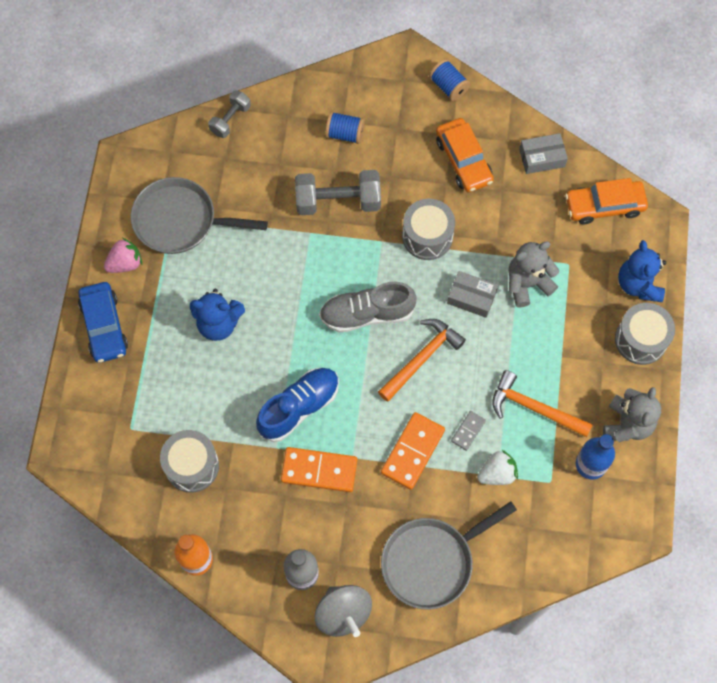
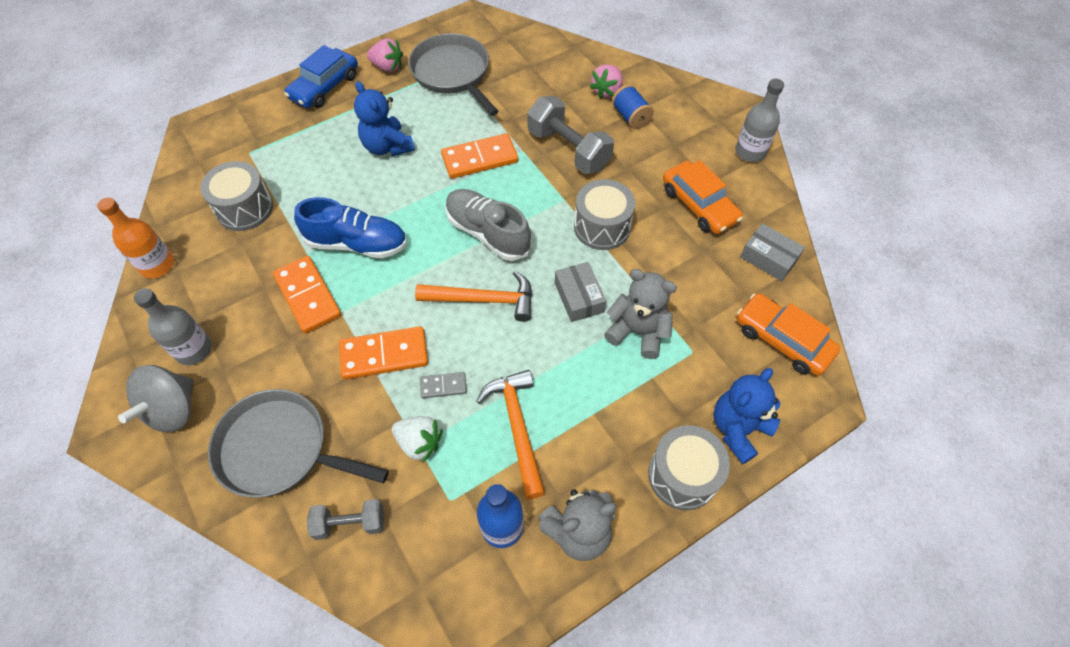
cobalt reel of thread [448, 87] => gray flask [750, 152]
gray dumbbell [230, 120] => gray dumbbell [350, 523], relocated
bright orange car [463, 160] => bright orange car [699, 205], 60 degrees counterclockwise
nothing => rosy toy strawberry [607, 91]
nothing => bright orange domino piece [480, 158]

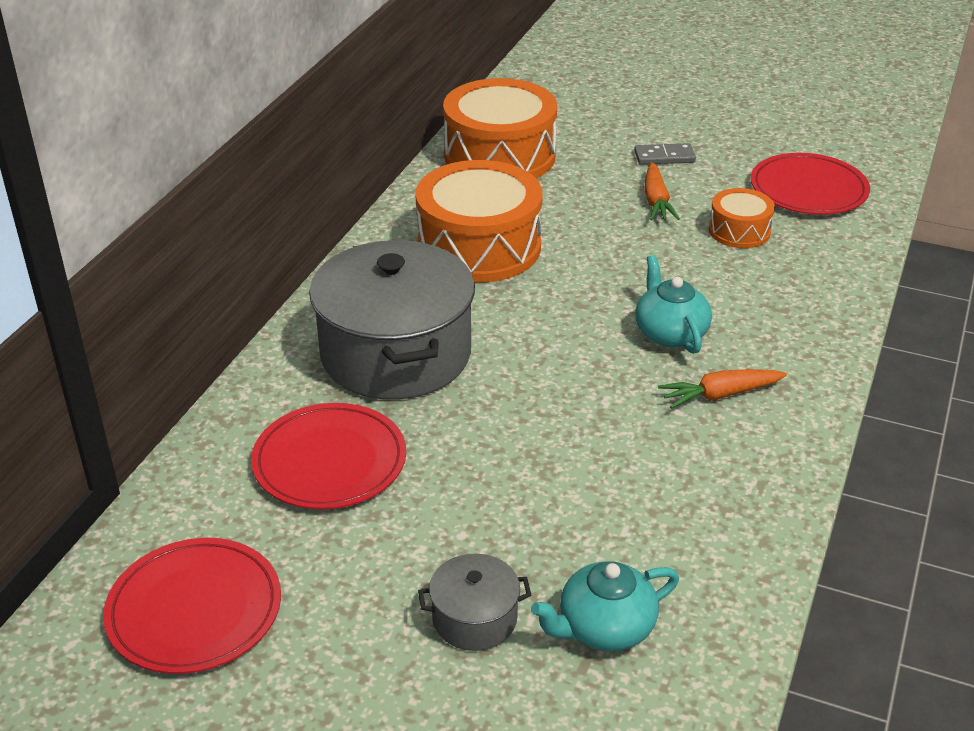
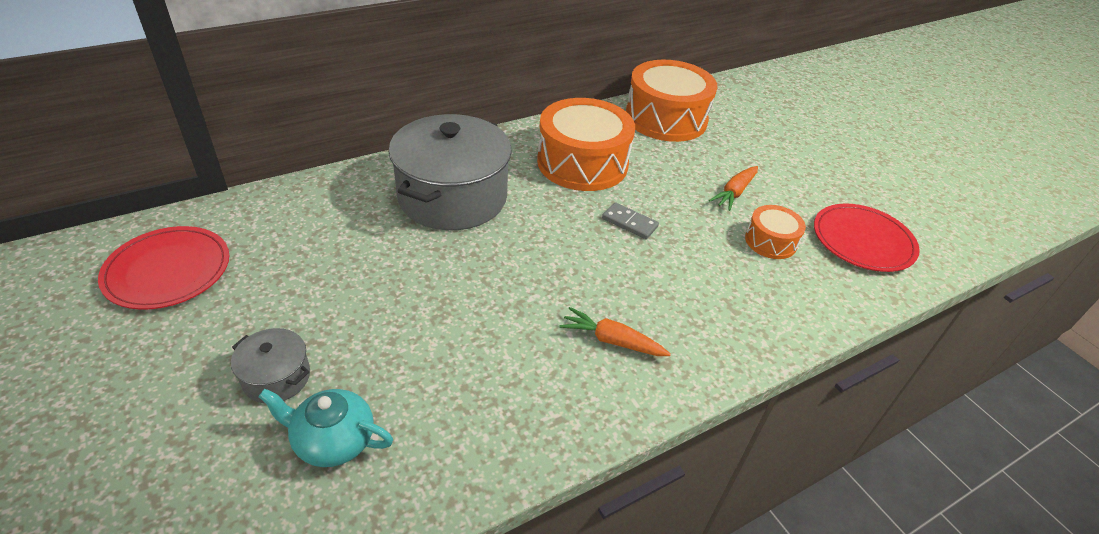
gray domino piece [664, 157] => gray domino piece [629, 223], relocated
aqua tea pot [670, 333] => nothing
scarlet dinner plate [329, 461] => nothing

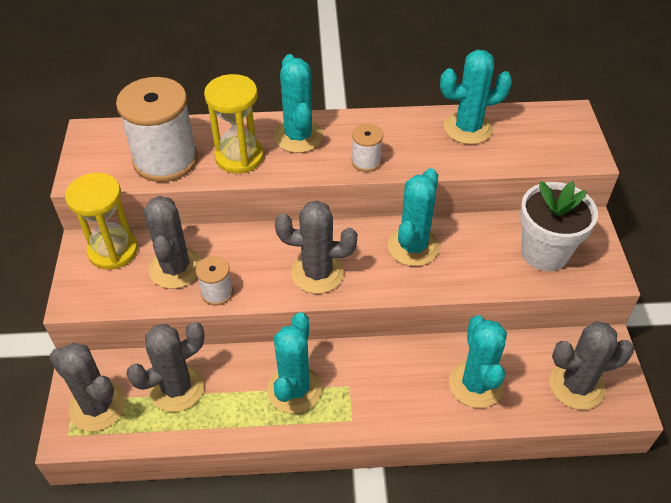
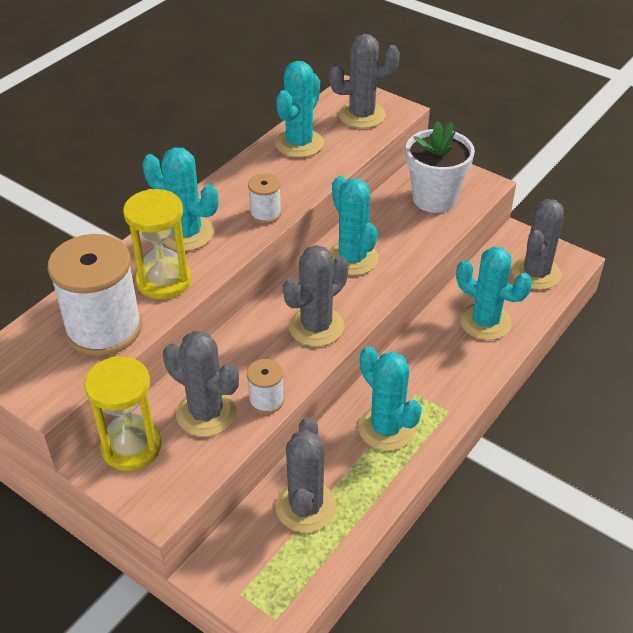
gray saguaro cactus [97, 406] => gray saguaro cactus [362, 115], relocated

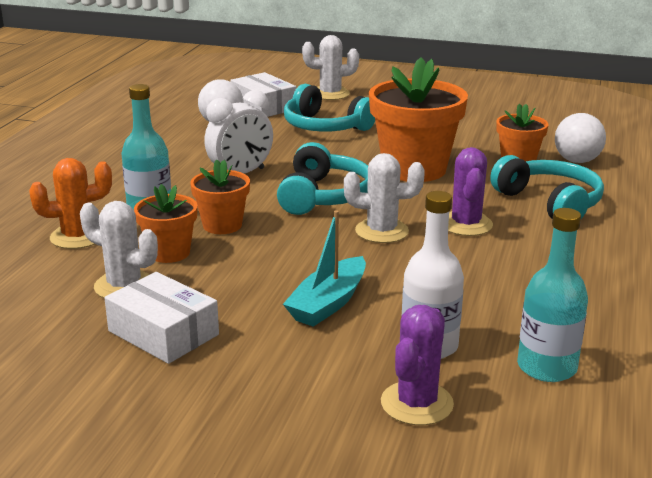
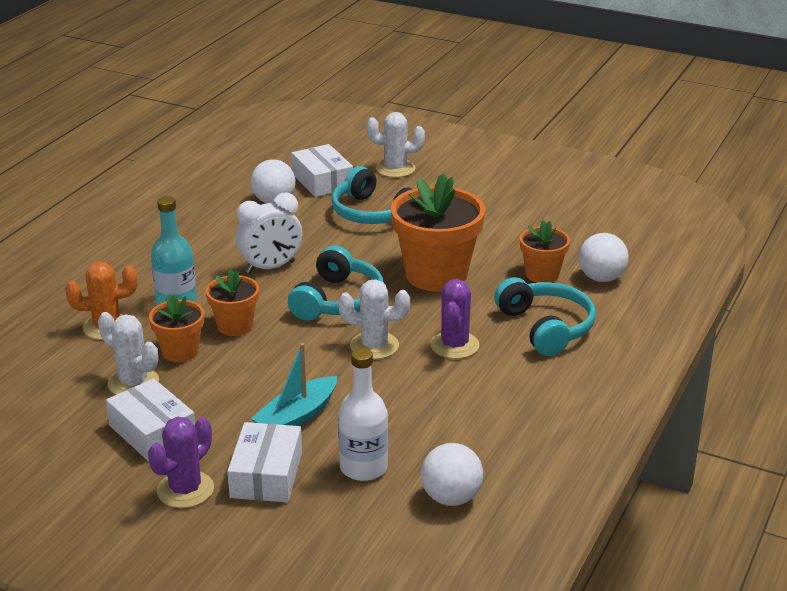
aqua flask [546, 367] => snow-white play ball [451, 498]
purple saguaro cactus [417, 403] => purple saguaro cactus [185, 490], relocated
nothing => snow-white box [266, 475]

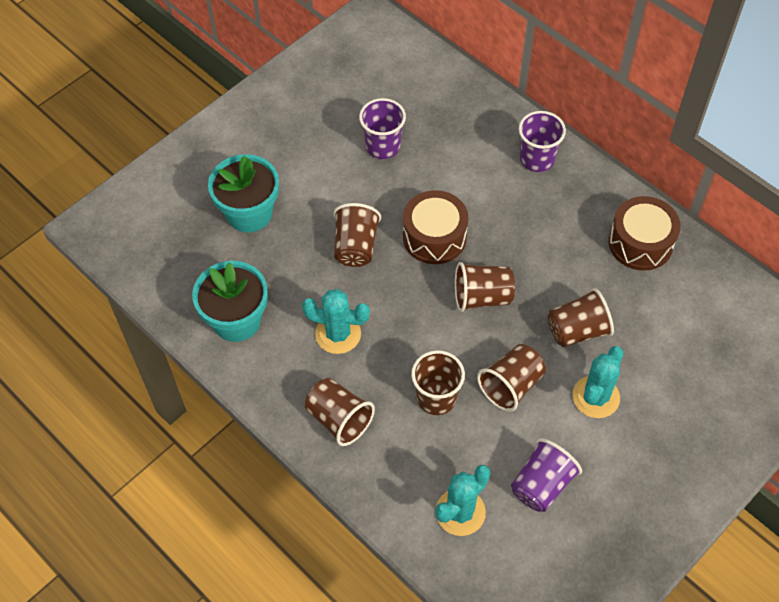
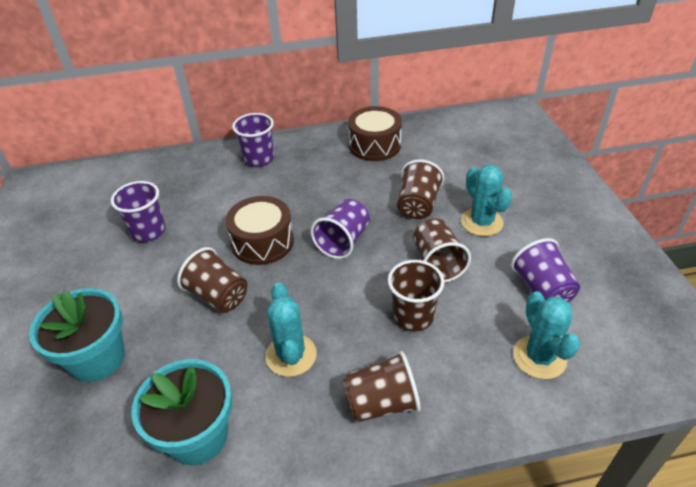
russet cup [482, 297] => purple cup [343, 241]
aqua saguaro cactus [338, 334] => aqua saguaro cactus [291, 355], 60 degrees counterclockwise

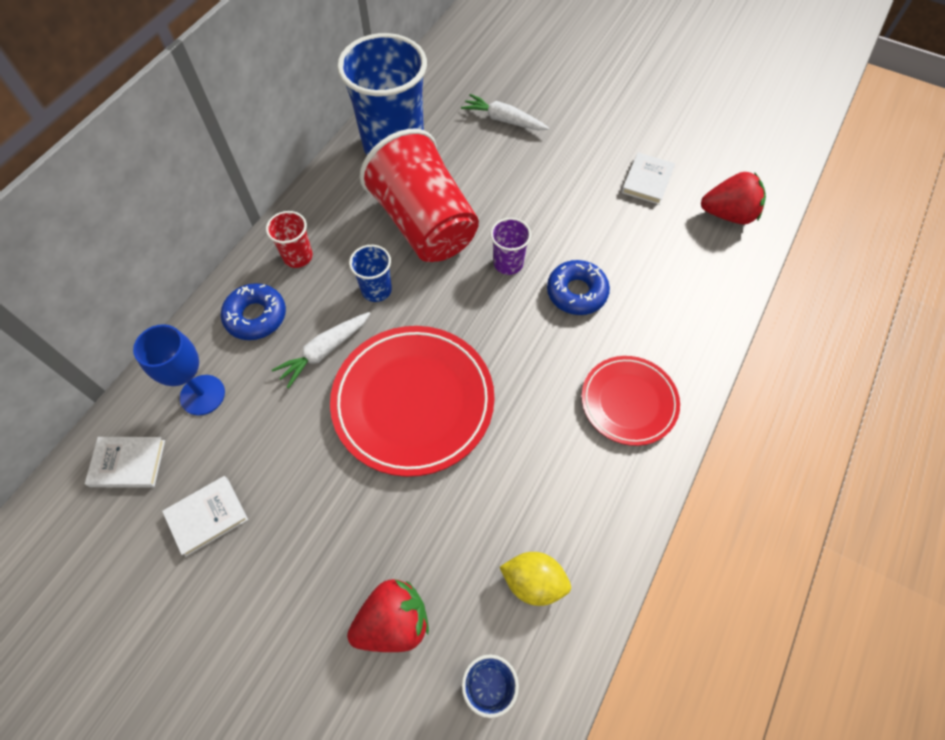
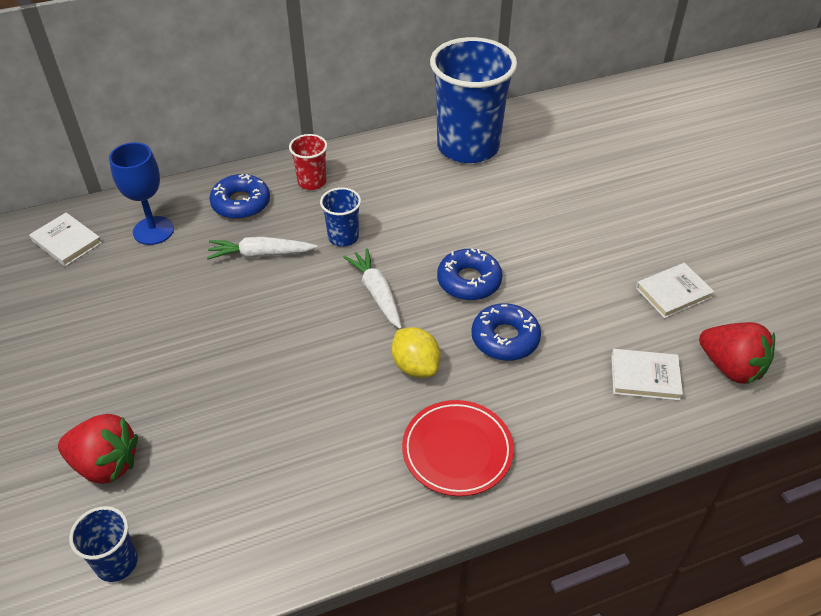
snow-white carrot [503, 120] => snow-white carrot [376, 293], relocated
scarlet cup [424, 224] => nothing
purple cup [508, 263] => cobalt doughnut [469, 281]
scarlet dinner plate [413, 402] => nothing
snow-white book [207, 516] => snow-white book [645, 377], relocated
golden lemon [533, 582] => golden lemon [415, 366], relocated

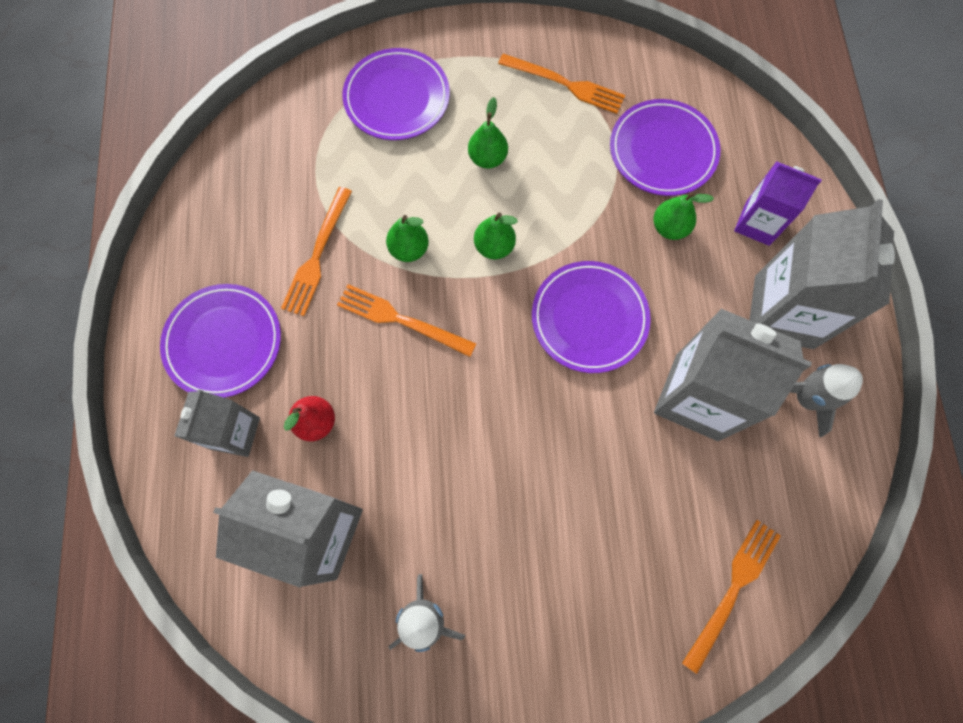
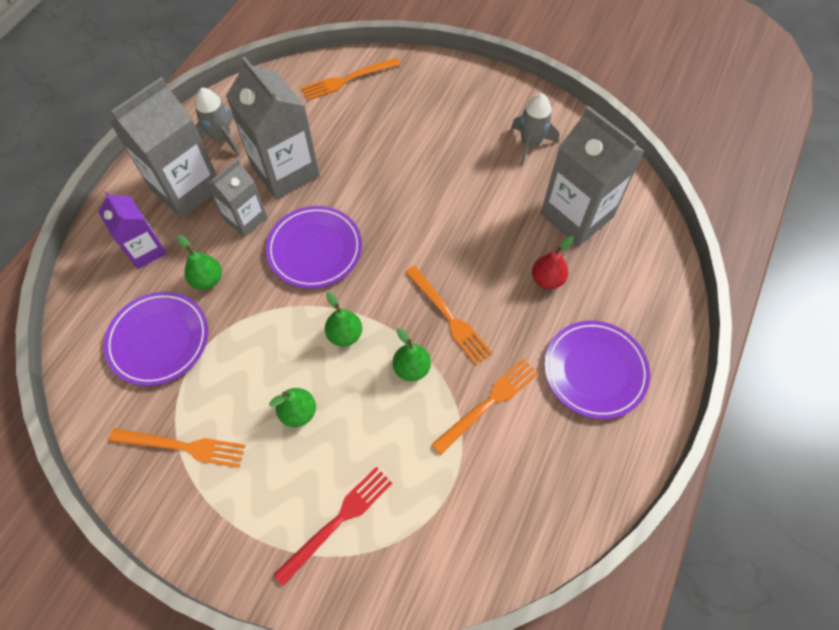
purple dinner plate [397, 98] => scarlet fork [337, 521]
bright orange fork [565, 84] => bright orange fork [182, 446], 135 degrees clockwise
gray carton [235, 433] => gray carton [245, 219], relocated

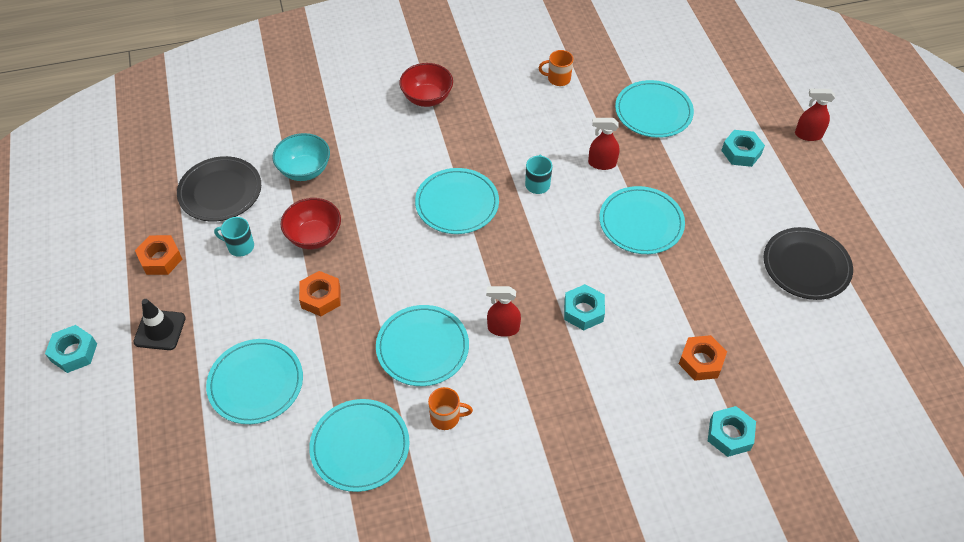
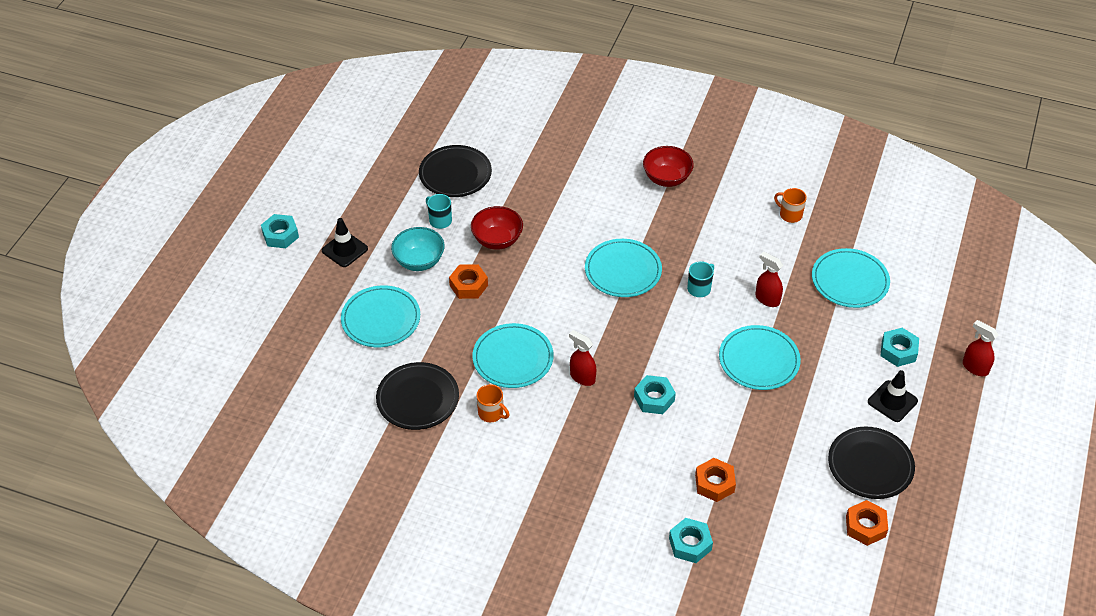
aqua deep dish [304, 170] => aqua deep dish [419, 261], relocated
bright orange nut [160, 259] => bright orange nut [865, 526], relocated
aqua dinner plate [360, 446] => jet-black dinner plate [417, 398]
nothing => jet-black traffic cone [892, 401]

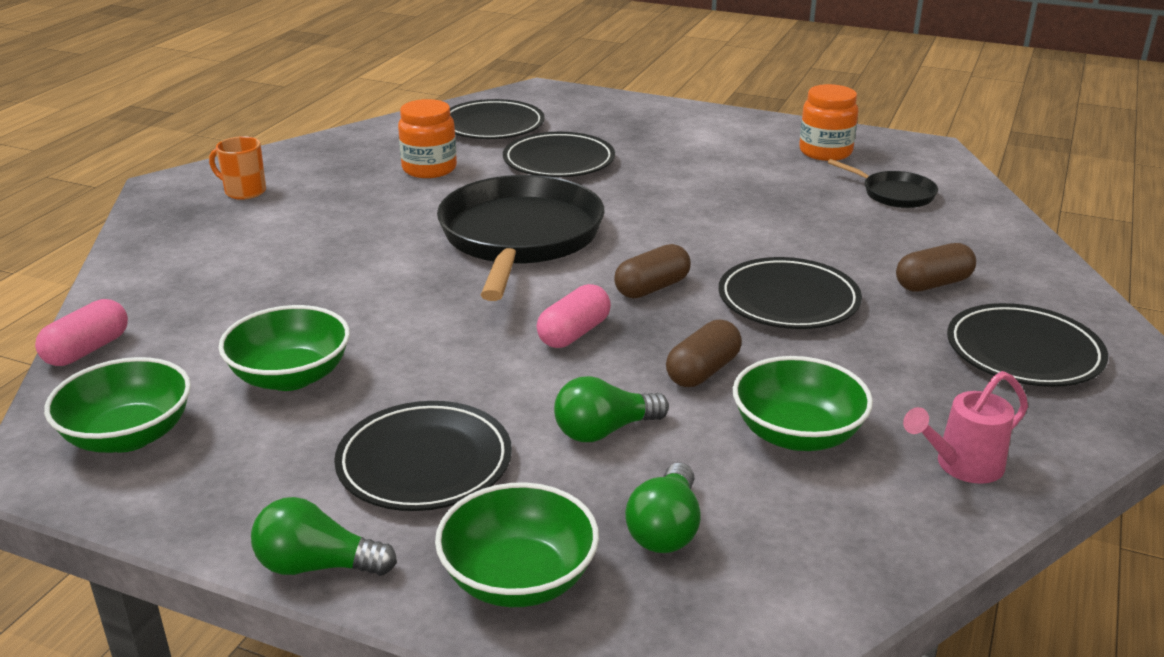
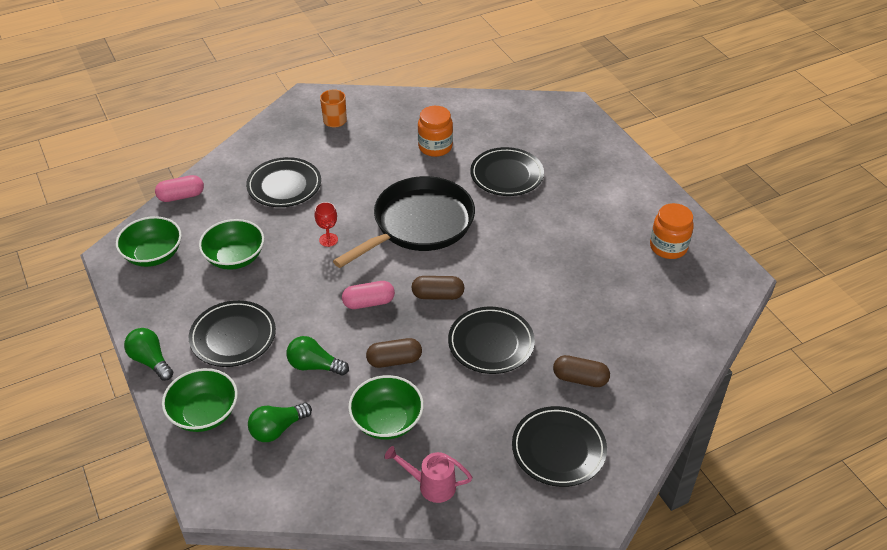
jet-black dinner plate [492, 126] => jet-black dinner plate [284, 186], relocated
jet-black pan [895, 194] => nothing
nothing => scarlet goblet [328, 240]

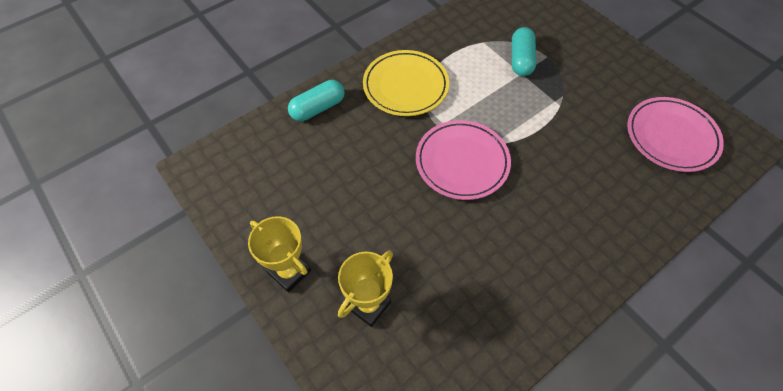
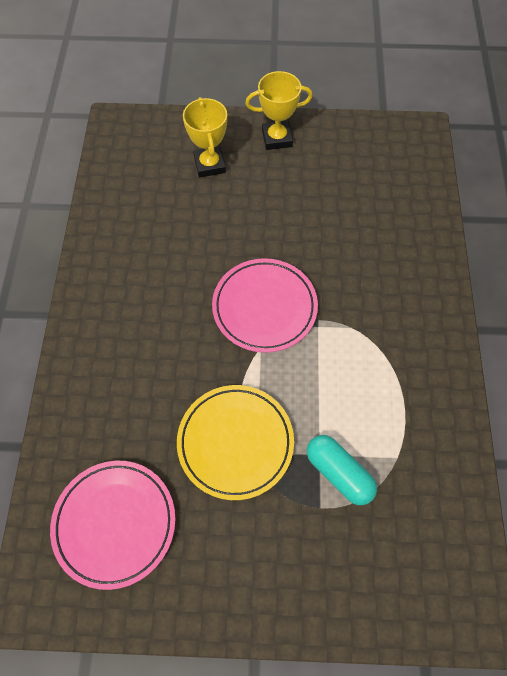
golden dinner plate [405, 86] => golden dinner plate [235, 442], relocated
aqua capsule [318, 108] => nothing

